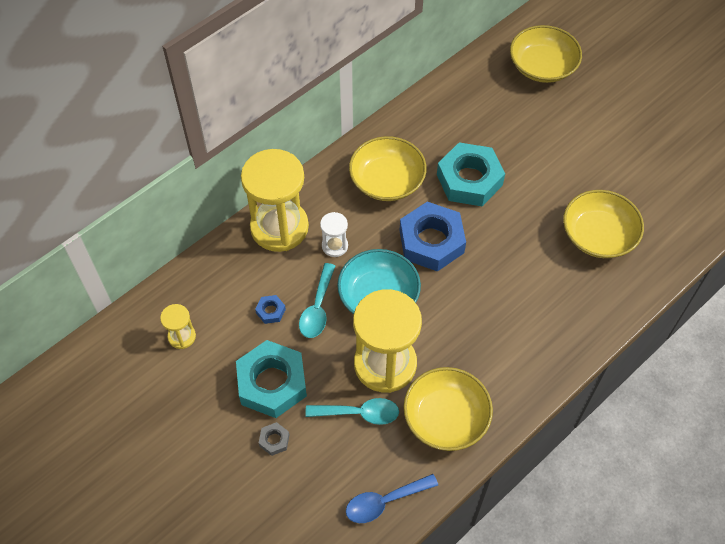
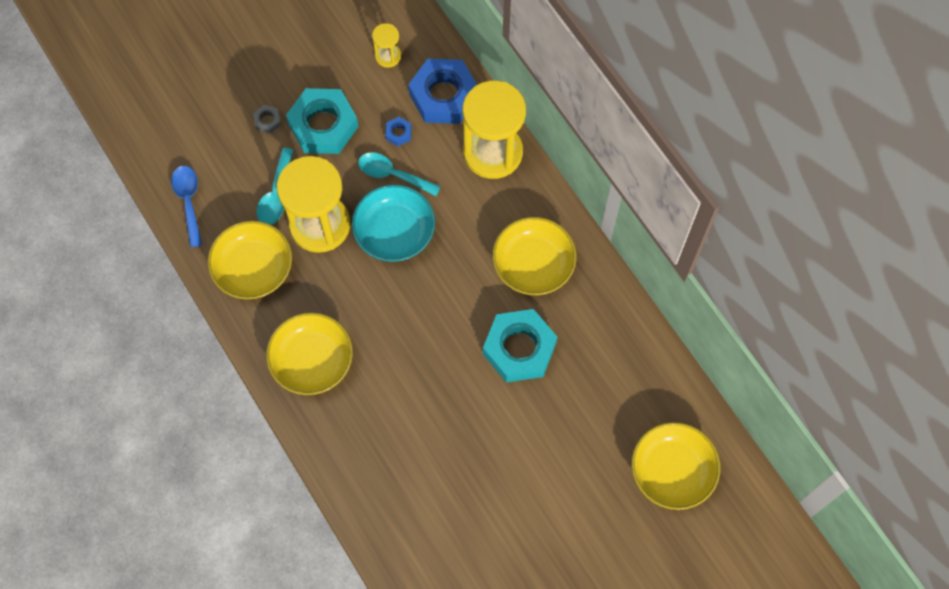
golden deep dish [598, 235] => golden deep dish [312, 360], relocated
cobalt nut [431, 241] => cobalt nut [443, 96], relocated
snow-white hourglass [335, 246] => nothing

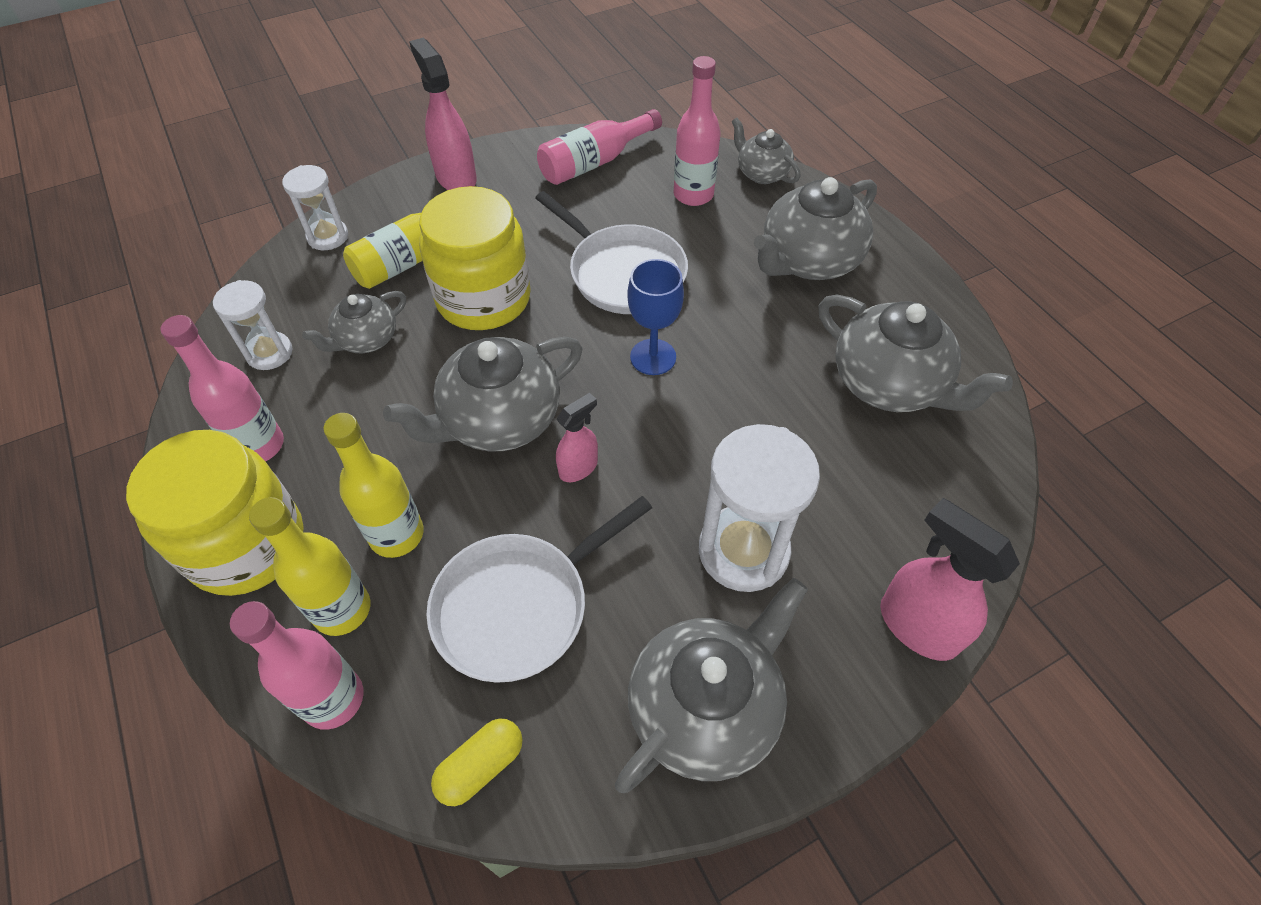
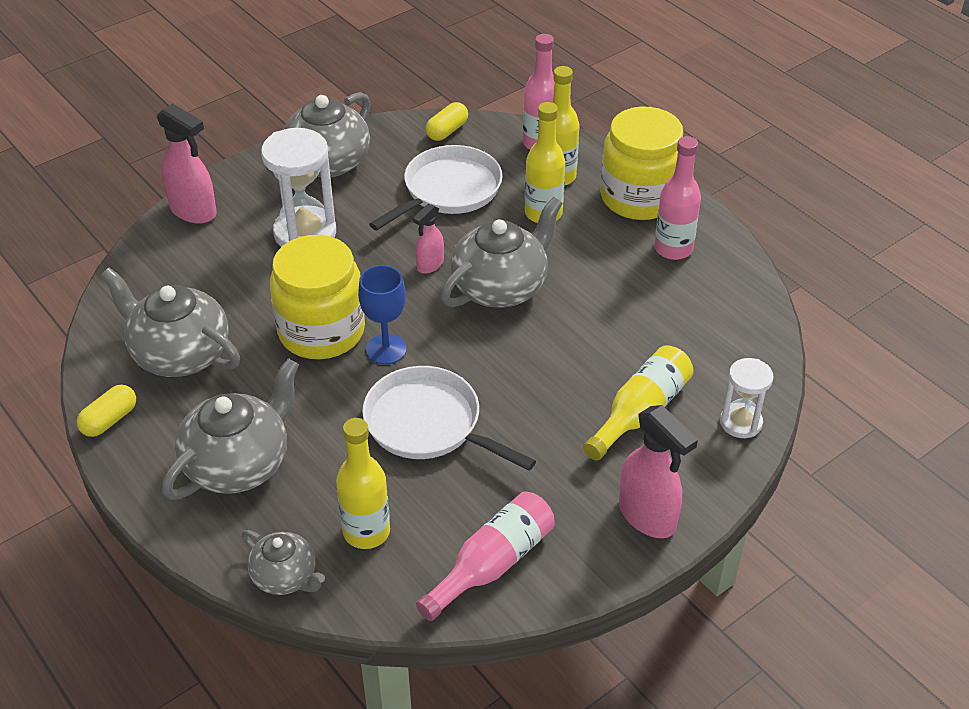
rosy flask [693, 195] => golden flask [366, 532]
golden jam jar [483, 299] => golden jam jar [321, 331], relocated
snow-white hourglass [269, 353] => nothing
gray tea pot [366, 339] => nothing
nothing => golden capsule [110, 420]

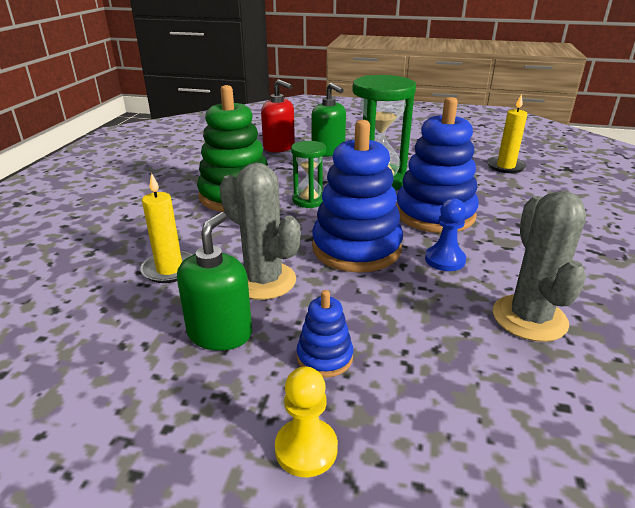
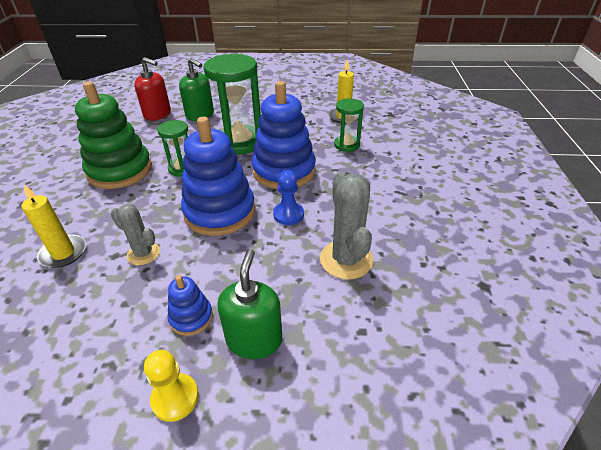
gray saguaro cactus [263, 281] => gray saguaro cactus [143, 253], x0.62
emerald soap dispenser [220, 333] => emerald soap dispenser [254, 339], relocated
nothing => emerald hourglass [346, 145]

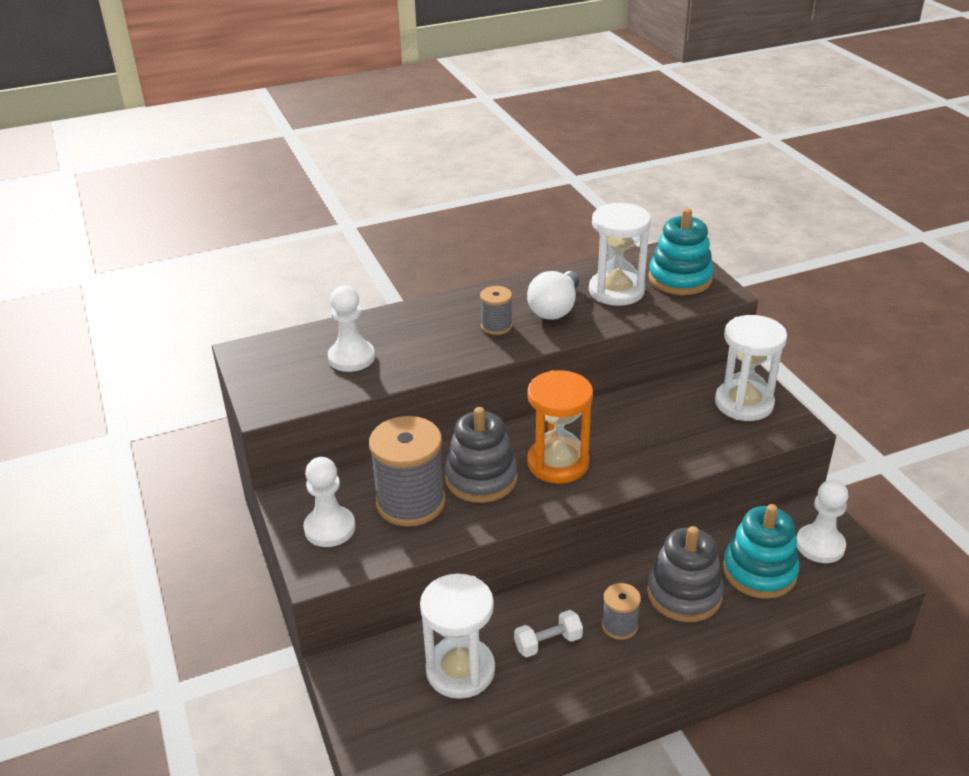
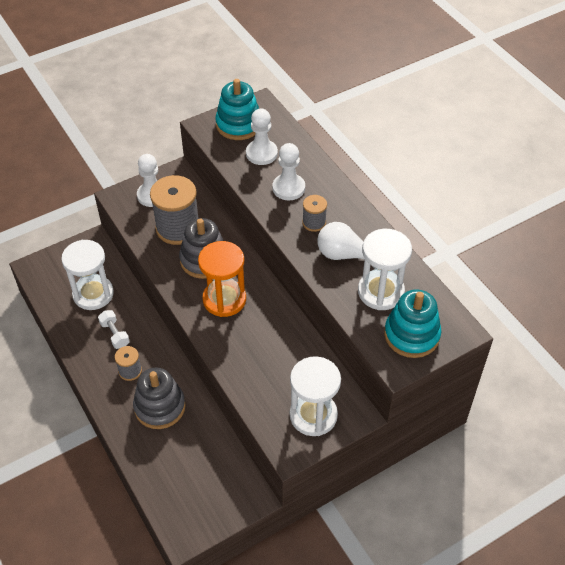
snow-white chess pawn [820, 545] => snow-white chess pawn [288, 188], relocated
aqua ring stacker [759, 571] => aqua ring stacker [238, 124], relocated

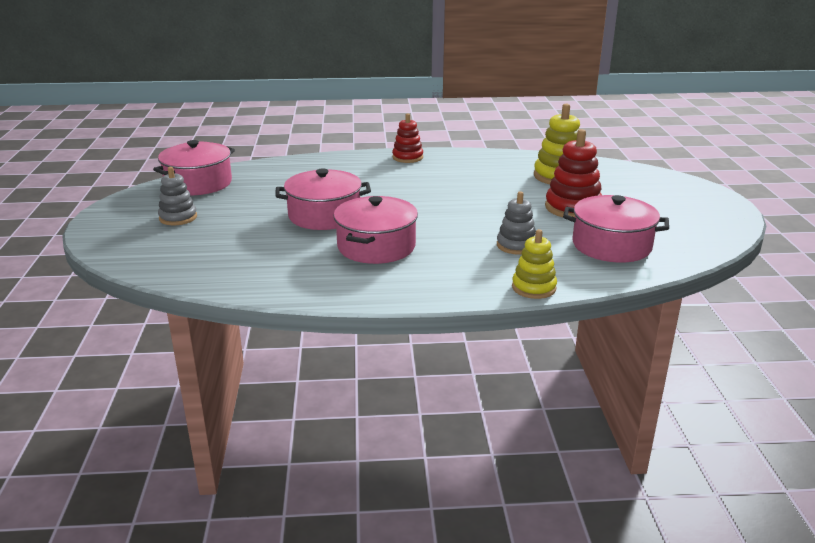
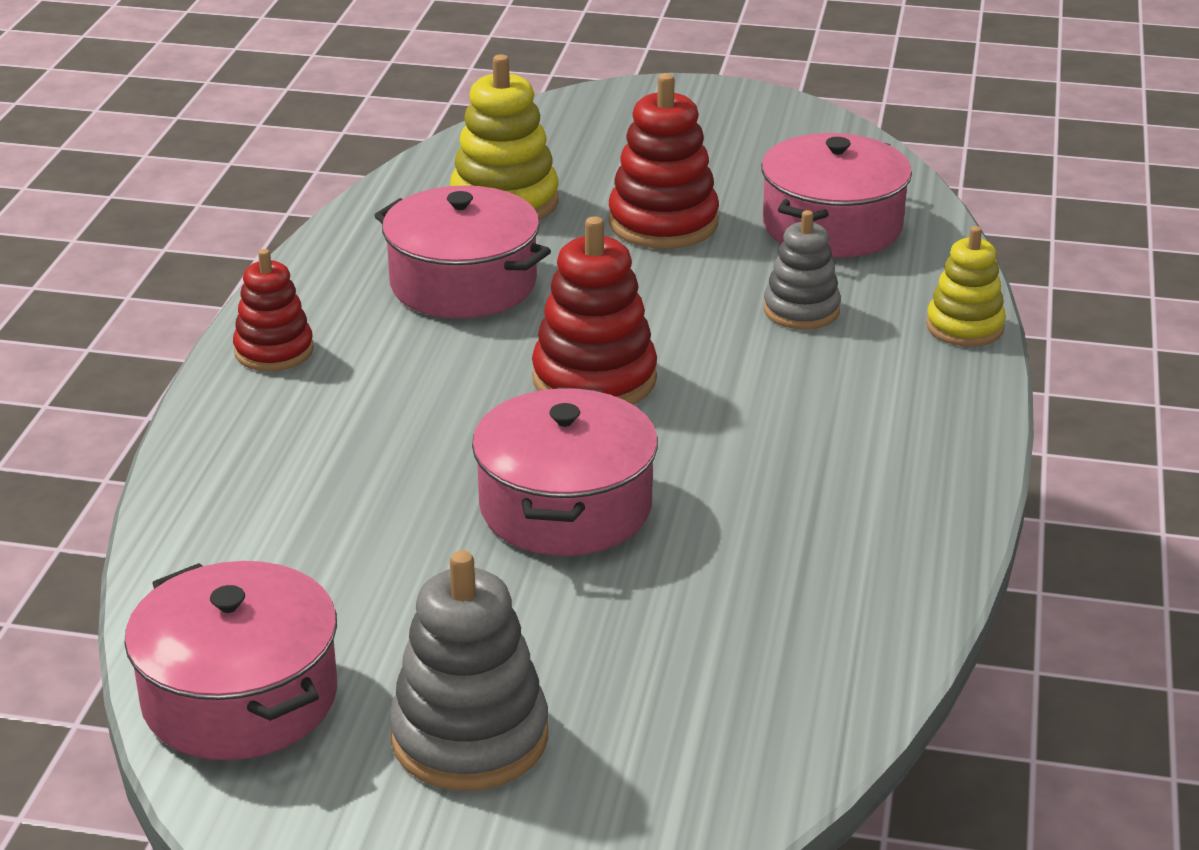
gray ring stacker [178, 217] => gray ring stacker [470, 737], x1.55
rosy pot [376, 246] => rosy pot [463, 283], relocated
nothing => scarlet ring stacker [594, 379]

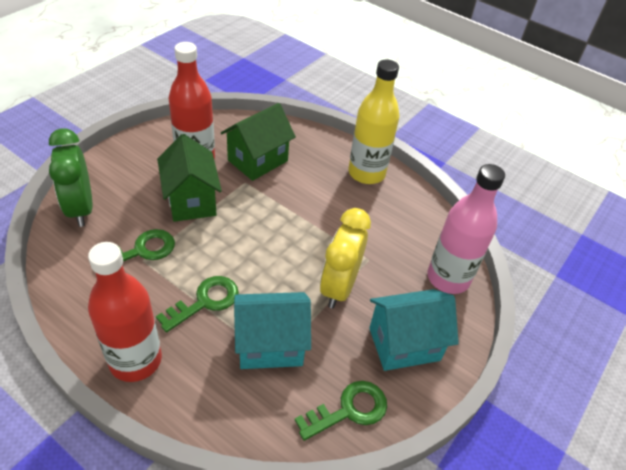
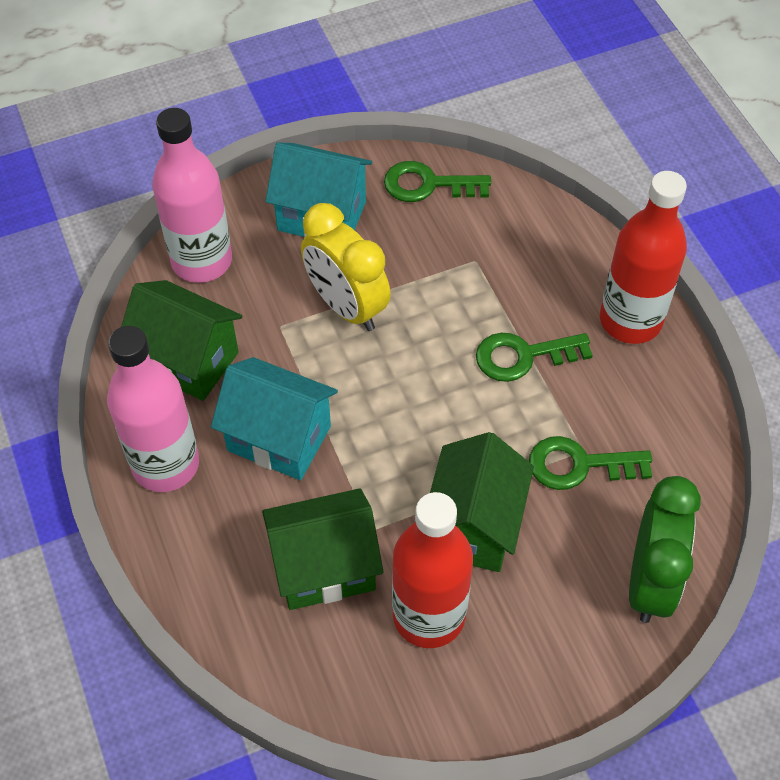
golden flask [366, 173] => rosy flask [166, 464]
golden alarm clock [339, 287] => golden alarm clock [346, 306], 90 degrees clockwise
aqua house [270, 345] => aqua house [279, 438], relocated
nothing => emerald house [188, 360]

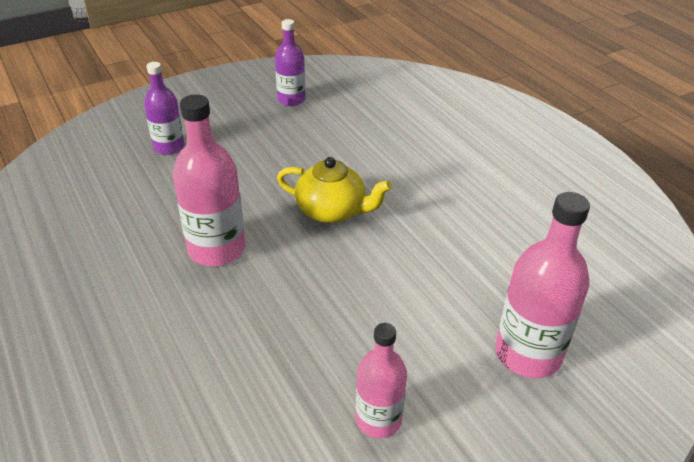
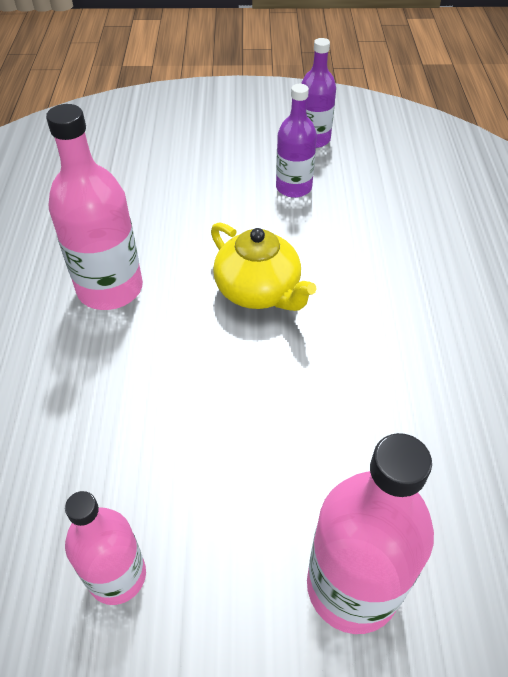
purple flask [169, 147] => purple flask [293, 187], relocated

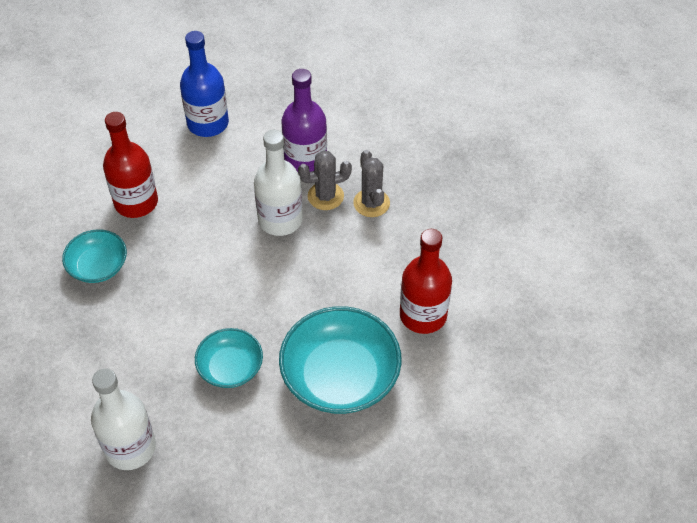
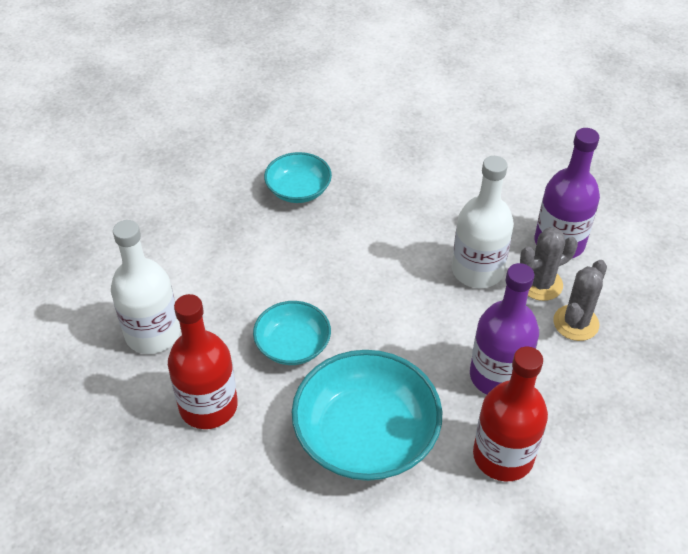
cobalt flask [208, 123] => nothing
scarlet flask [136, 202] => scarlet flask [208, 406], relocated
gray saguaro cactus [325, 196] => gray saguaro cactus [540, 284], 60 degrees counterclockwise
nothing => purple flask [498, 376]

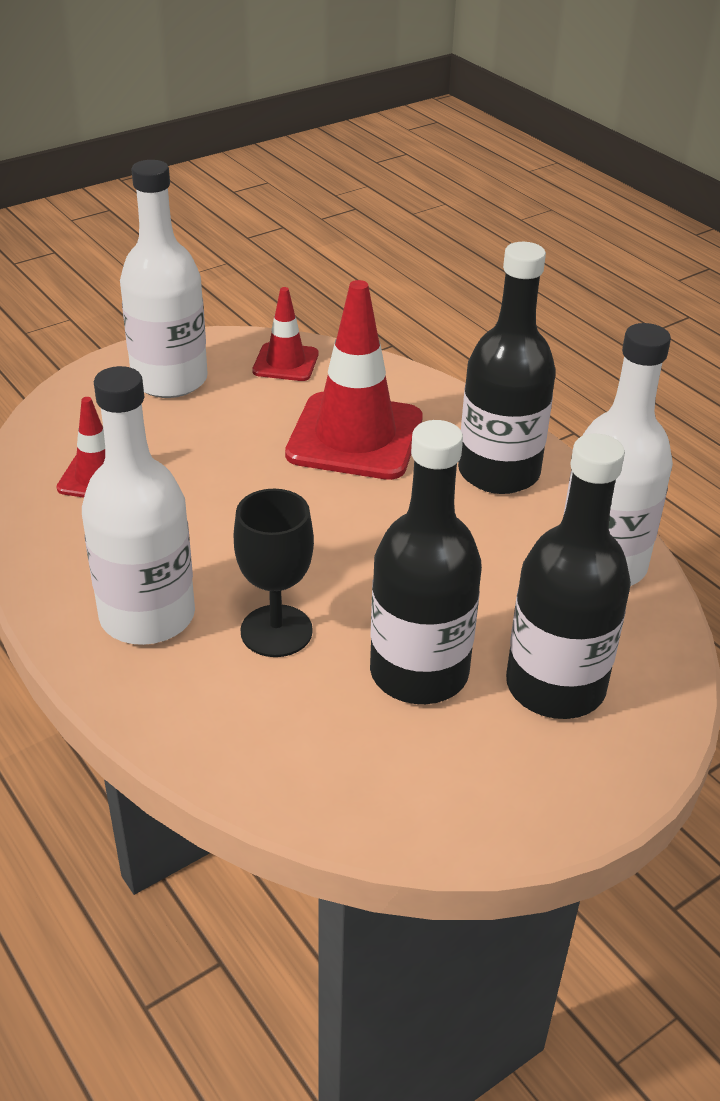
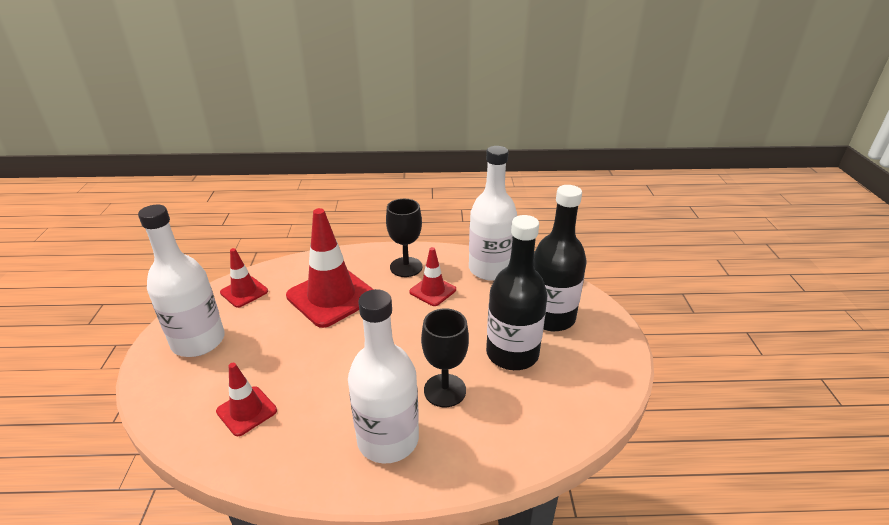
jet-black flask [498, 472] => jet-black goblet [406, 267]
nothing => scarlet traffic cone [432, 291]

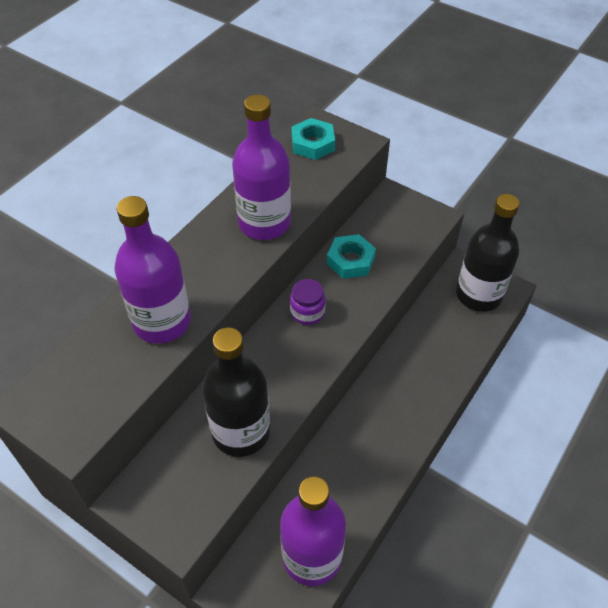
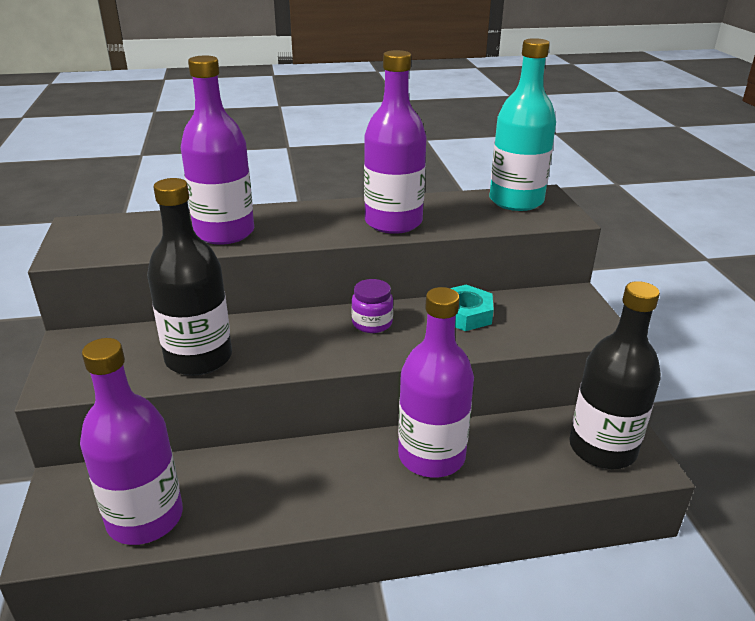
aqua nut [313, 144] => aqua flask [516, 201]
nothing => purple flask [431, 456]

